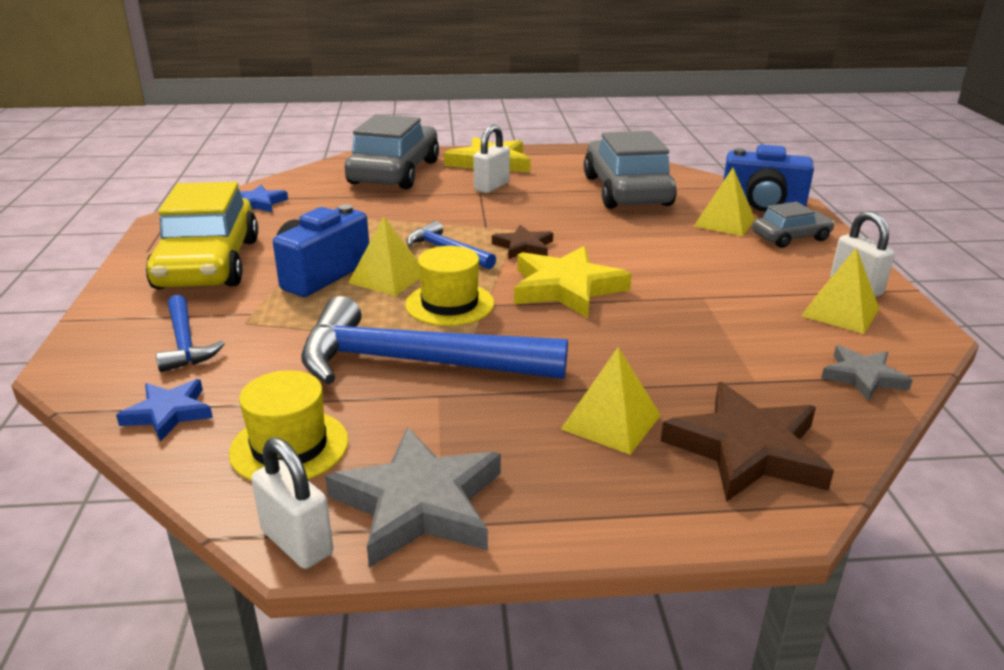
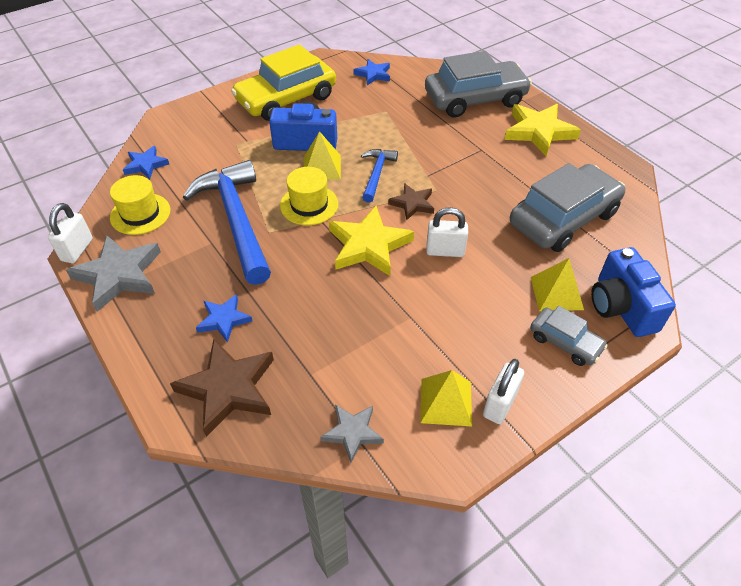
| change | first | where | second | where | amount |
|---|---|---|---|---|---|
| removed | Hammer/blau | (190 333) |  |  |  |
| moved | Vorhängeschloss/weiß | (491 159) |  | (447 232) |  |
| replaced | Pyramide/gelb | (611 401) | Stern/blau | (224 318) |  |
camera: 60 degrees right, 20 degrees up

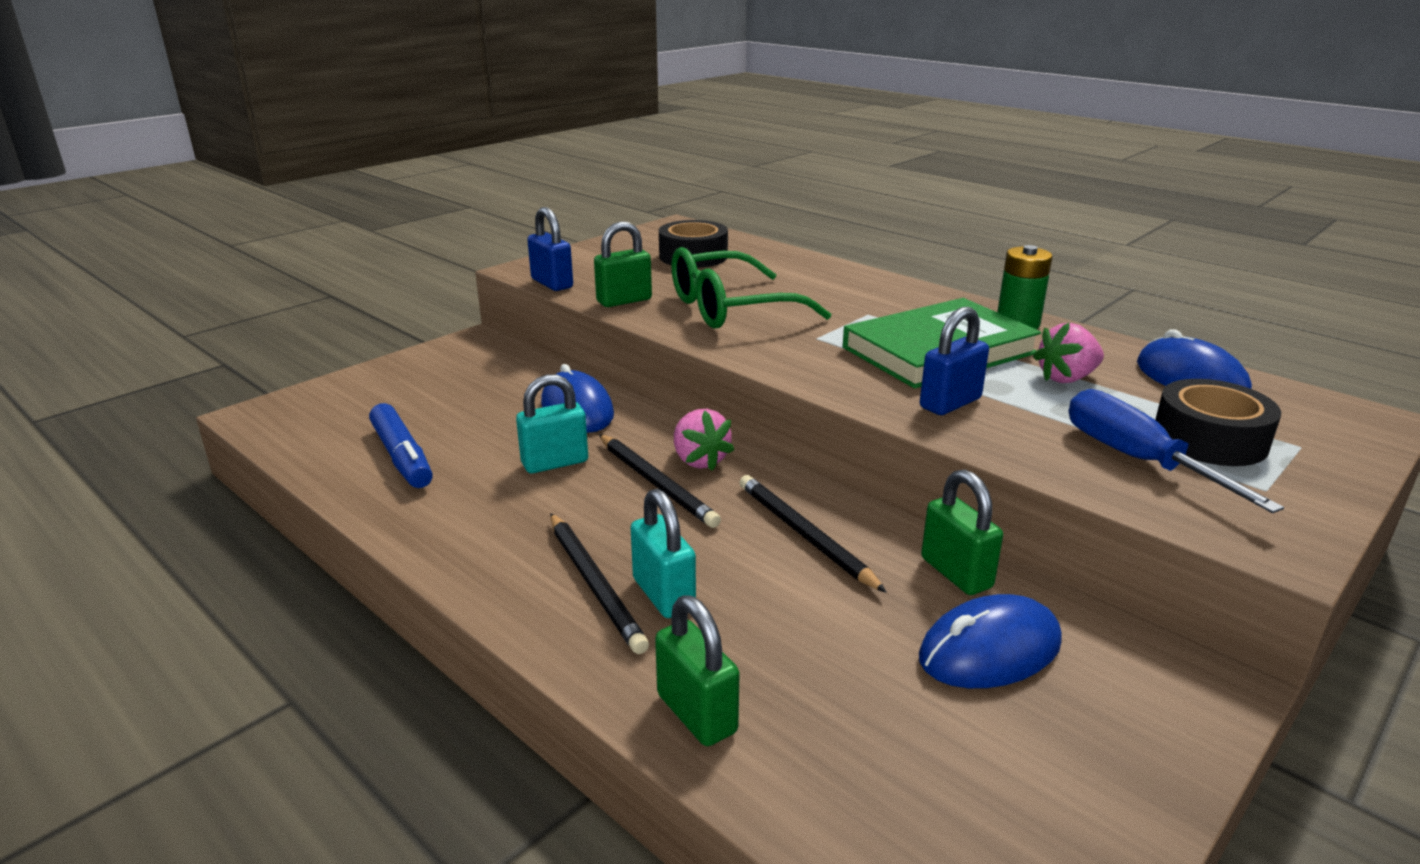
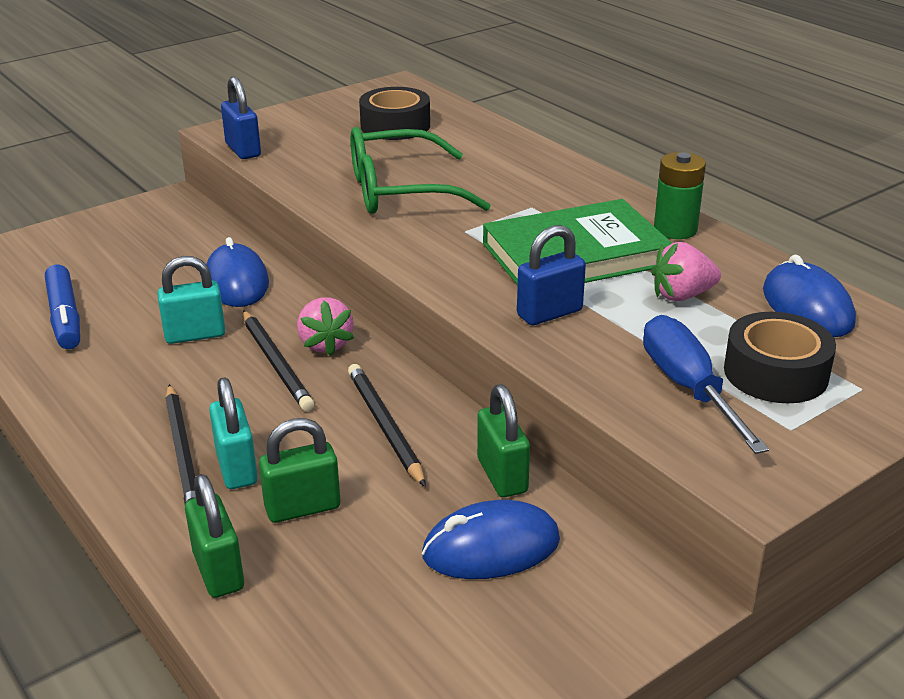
| change | first | where | second | where | amount |
|---|---|---|---|---|---|
| moved | Vorhängeschloss/grün | (623 264) |  | (300 470) |  |
camera: 10 degrees right, 5 degrees up

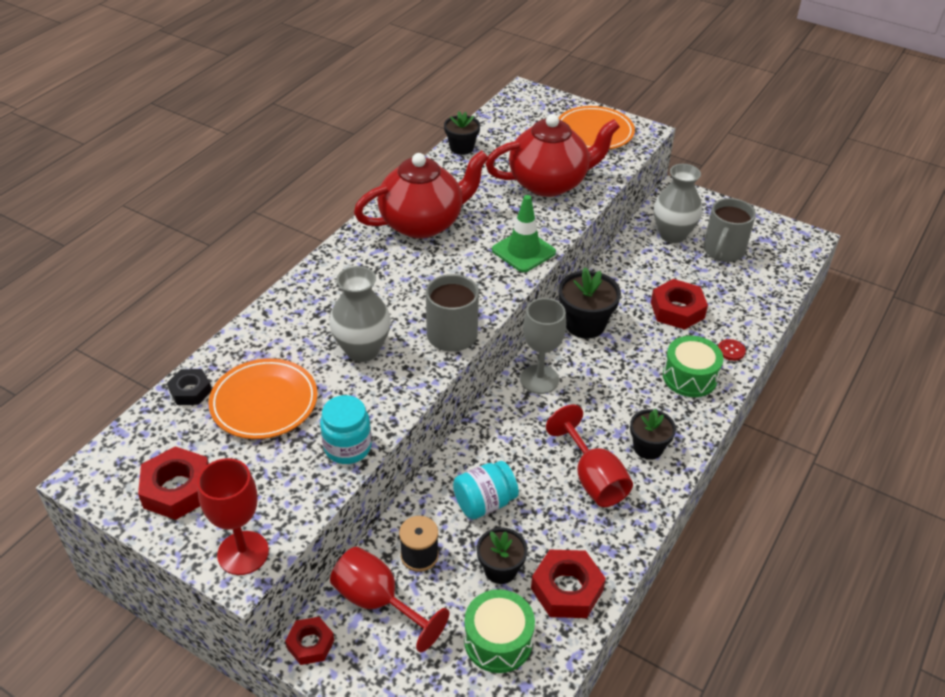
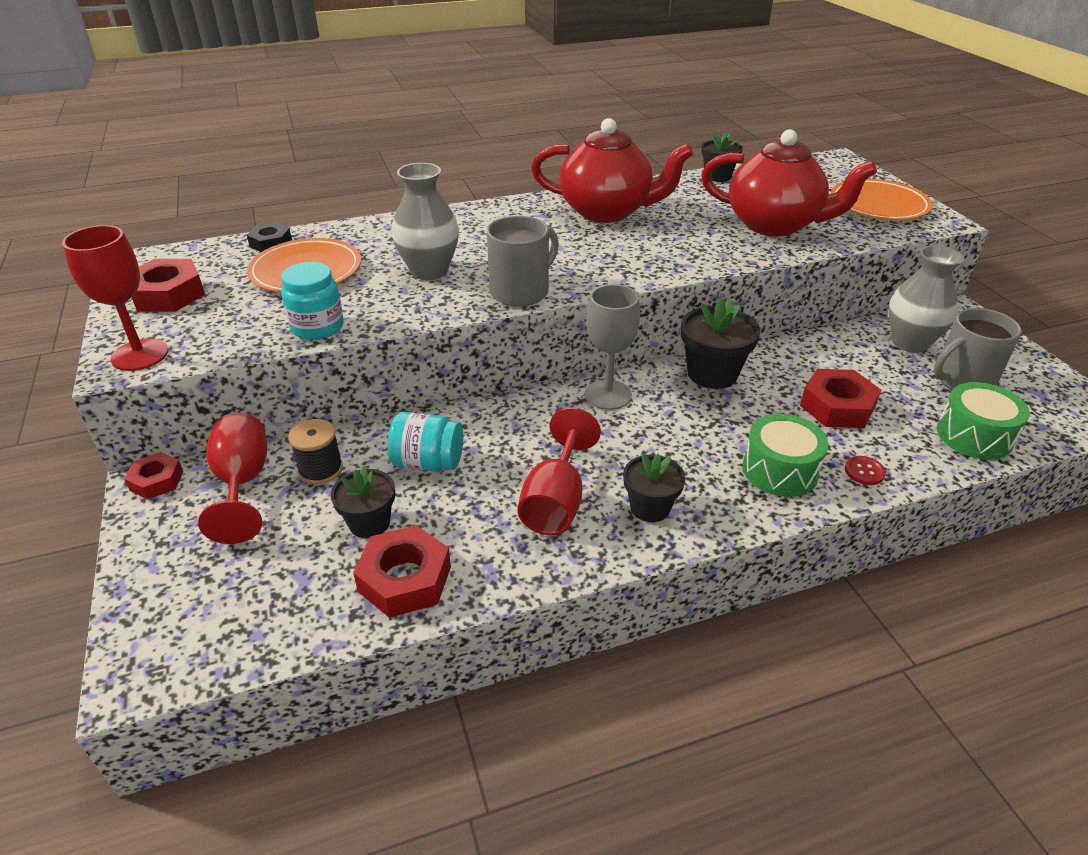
| change | first | where | second | where | amount |
|---|---|---|---|---|---|
| removed | Leitkegel/grün | (524 233) |  |  |  |
| moved | Trommel/grün | (499 631) |  | (983 421) |  |
camera: 40 degrees right, 5 degrees down

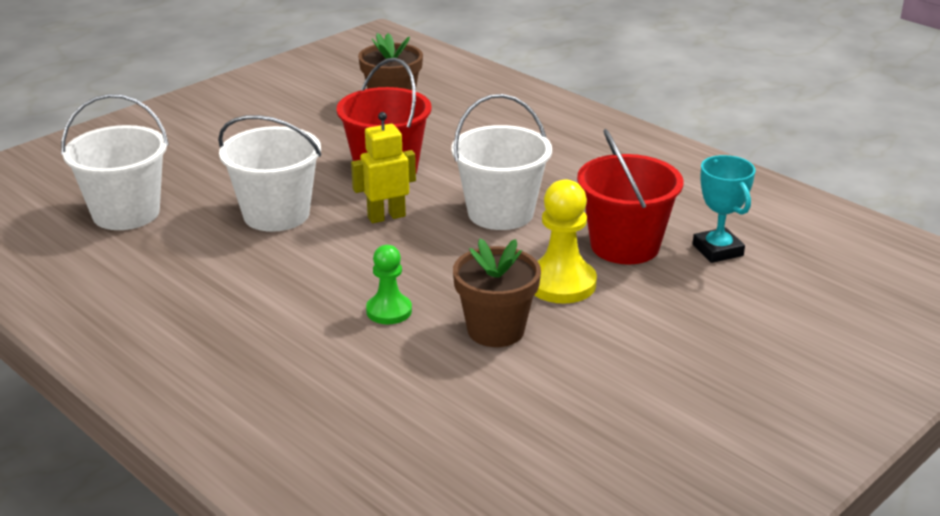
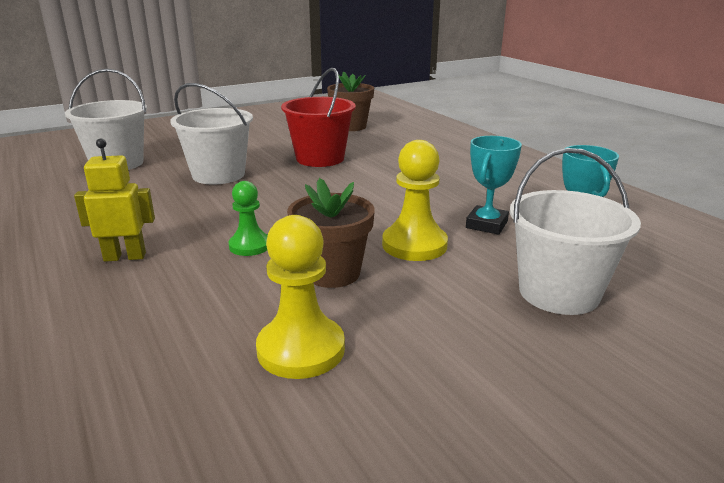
| change | first | where | second | where | amount |
|---|---|---|---|---|---|
| added |  |  | Bauer/gelb | (300 297) |  |
| moved | Roboter/gelb | (383 167) |  | (114 200) |  |
| moved | Eimer/weiß | (501 162) |  | (575 231) |  |
| replaced | Eimer/rot | (630 196) | Pokal/türkis | (494 185) |  |
camera: 15 degrees right, 5 degrees down

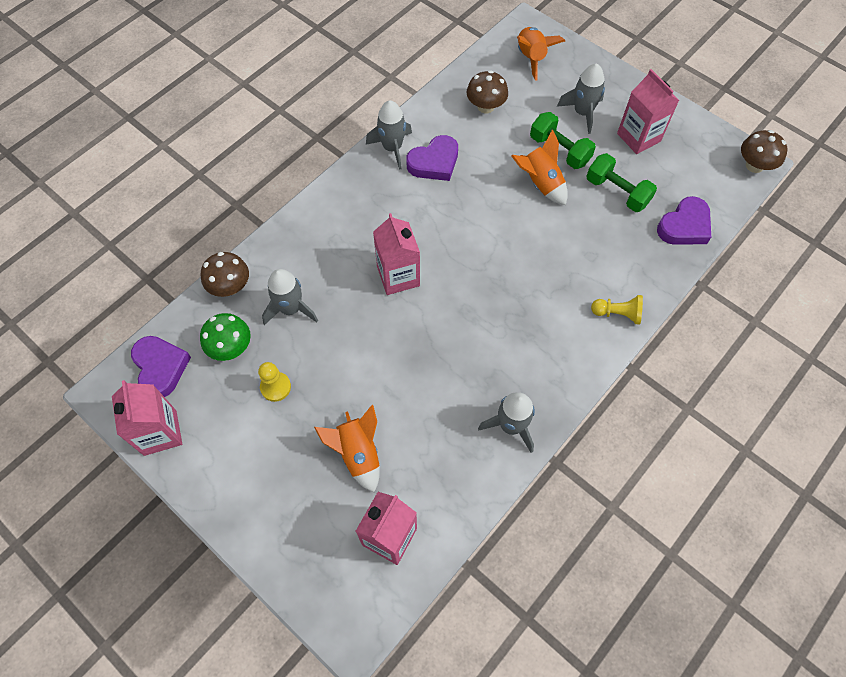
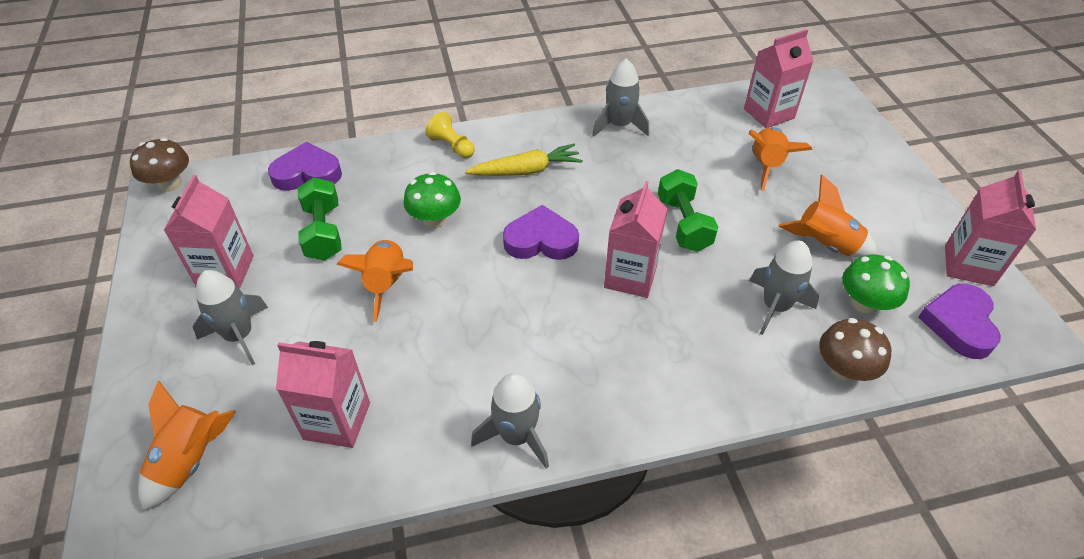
| change | first | where | second | where | amount |
|---|---|---|---|---|---|
| added |  |  | Pilz/grün | (432 200) |  |
| added |  |  | Karotte/gelb | (524 160) |  |
| moved | Herz/lila | (432 158) |  | (541 232) |  |
| moved | Hantel/grün | (563 140) |  | (688 210) |  |
| replaced | Bauer/gelb | (274 382) | Rakete/orange | (828 216) |  |
| replaced | Pilz/braun | (487 91) | Getränkekarton/rosa | (323 394) |  |
camera: 145 degrees left, 15 degrees down

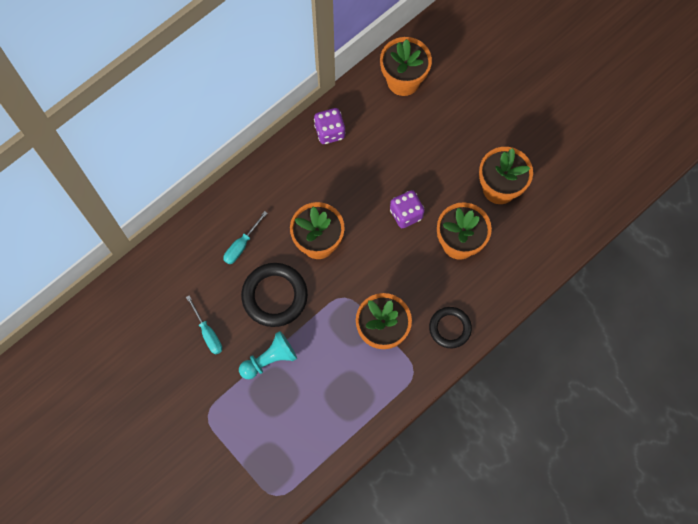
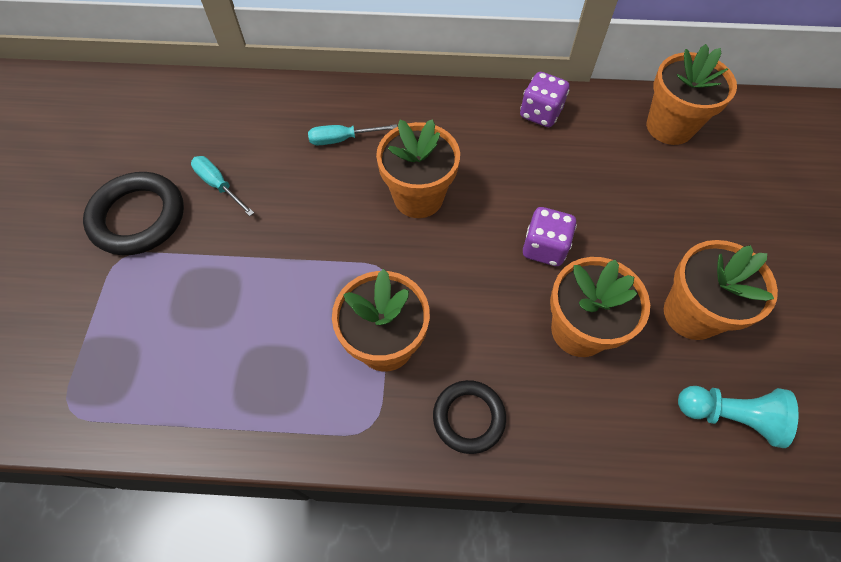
| change | first | where | second | where | amount |
|---|---|---|---|---|---|
| moved | Bauer/türkis | (268 355) |  | (738 417) |  |
| moved | Ring/schwarz | (274 295) |  | (133 213) |  |
| turned | Schraubenzieher/türkis | (204 325) |  | (222 186) | 120 degrees clockwise |
camera: 45 degrees right, 10 degrees down

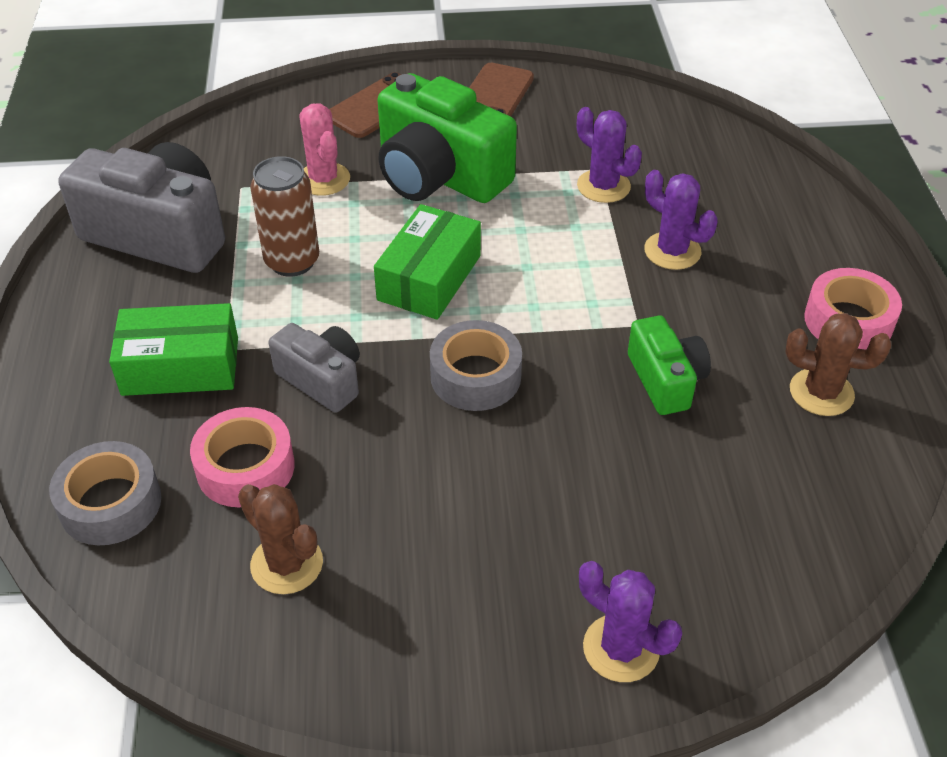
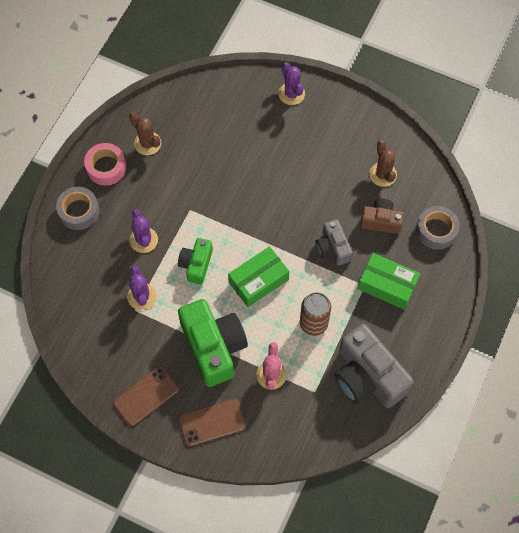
| change | first | where | second | where | amount |
|---|---|---|---|---|---|
| moved | Klebeband/grau | (476 365) |  | (77 208) |  |
| moved | Kamera/grün | (669 365) |  | (195 261) |  |
| replaced | Klebeband/rosa | (242 457) | Kamera/braun | (382 216) |  |
camera: 150 degrees left, 20 degrees up

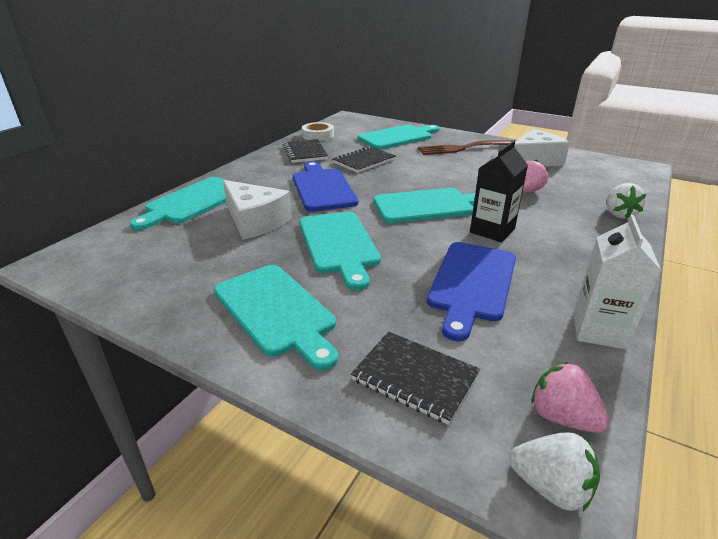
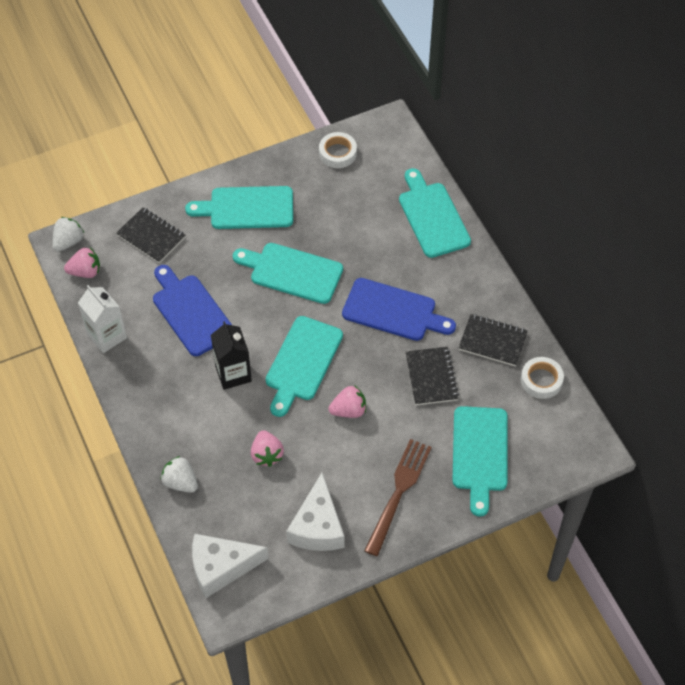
| change | first | where | second | where | amount |
|---|---|---|---|---|---|
| added |  |  | Klebeband/weiß | (338 150) |  |
| added |  |  | Erdbeere/rosa | (347 401) |  |
| moved | Käse/weiß | (257 210) |  | (230 566) |  |
| turned | Notizbuch/schwarz | (415 378) |  | (151 235) | 60 degrees clockwise |
| turned | Erdbeere/weiß | (554 471) |  | (68 234) | 150 degrees clockwise |
camera: 125 degrees right, 25 degrees up

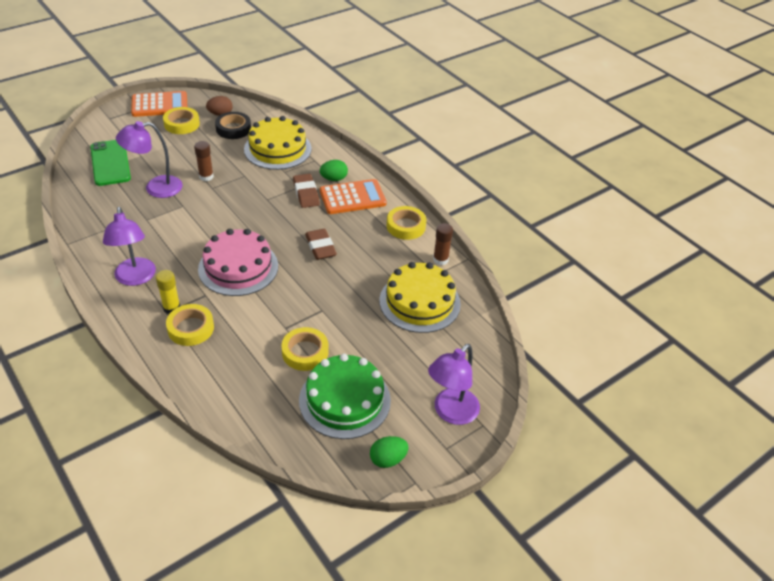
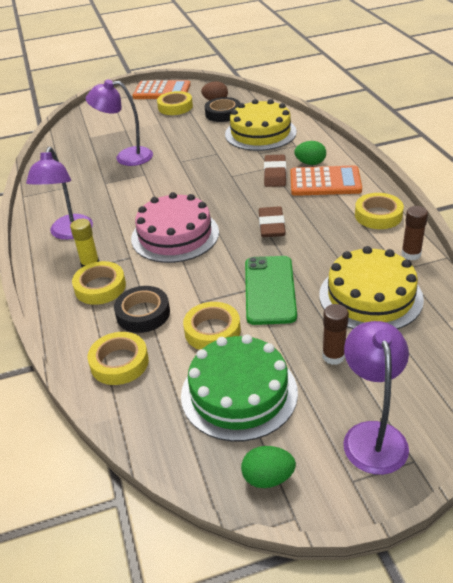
| change | first | where | second | where | amount |
|---|---|---|---|---|---|
| added |  |  | Klebeband/gelb | (118 358) |  |
| added |  |  | Klebeband/schwarz | (142 309) |  |
| moved | Handy/grün | (110 163) |  | (271 290) |  |
| moved | Klebestift/braun | (204 161) |  | (335 334) |  |
| turned | Lampe/lila | (454 384) |  | (376 398) | 120 degrees clockwise |
camera: 25 degrees right, 5 degrees down

